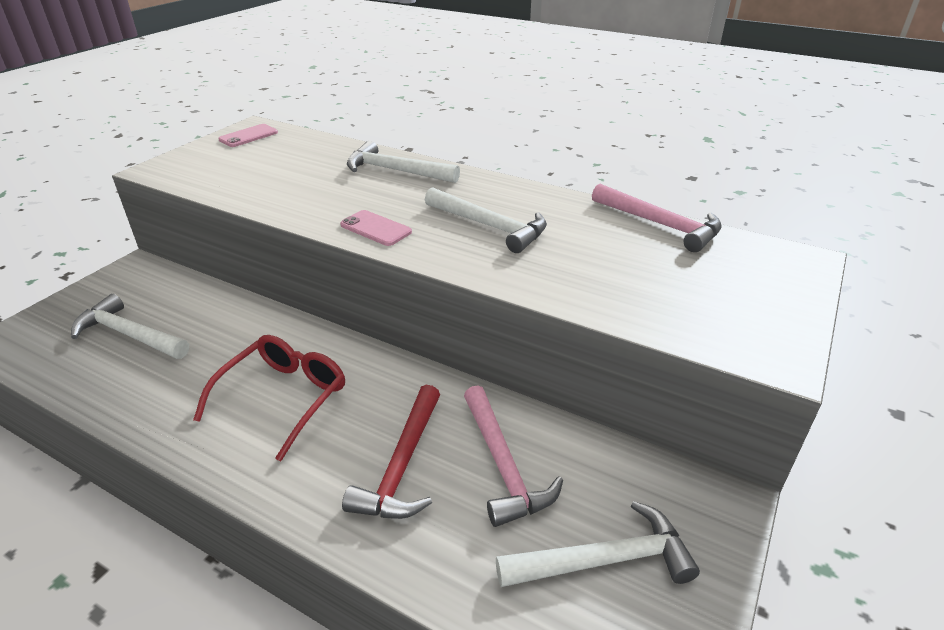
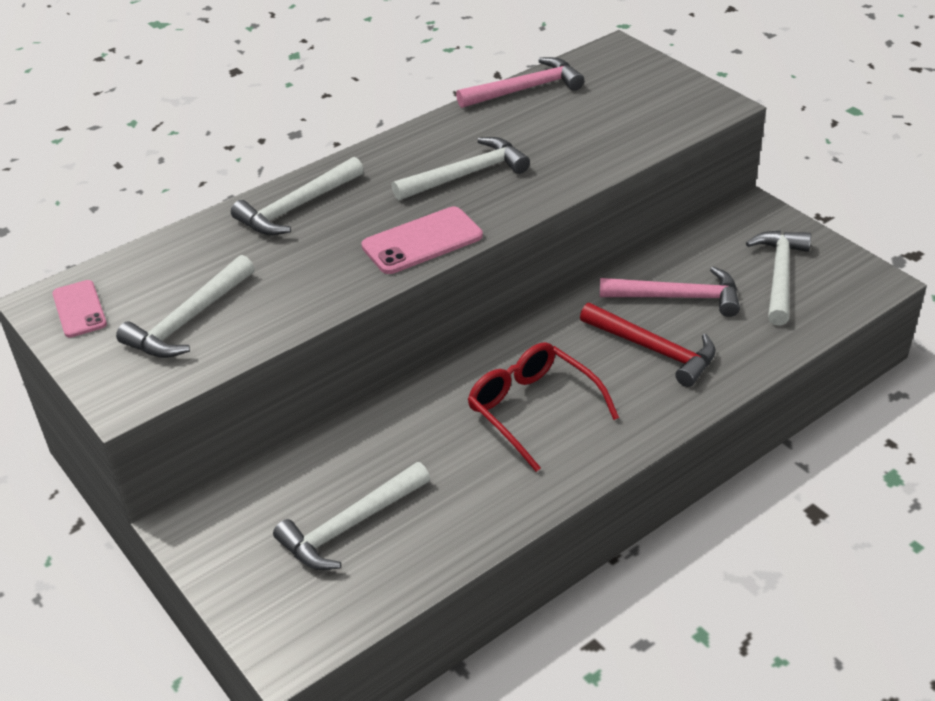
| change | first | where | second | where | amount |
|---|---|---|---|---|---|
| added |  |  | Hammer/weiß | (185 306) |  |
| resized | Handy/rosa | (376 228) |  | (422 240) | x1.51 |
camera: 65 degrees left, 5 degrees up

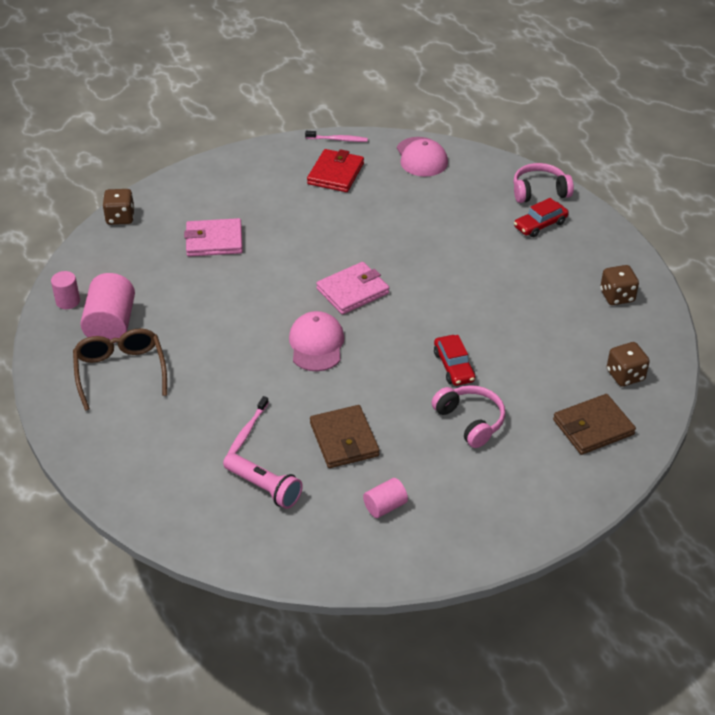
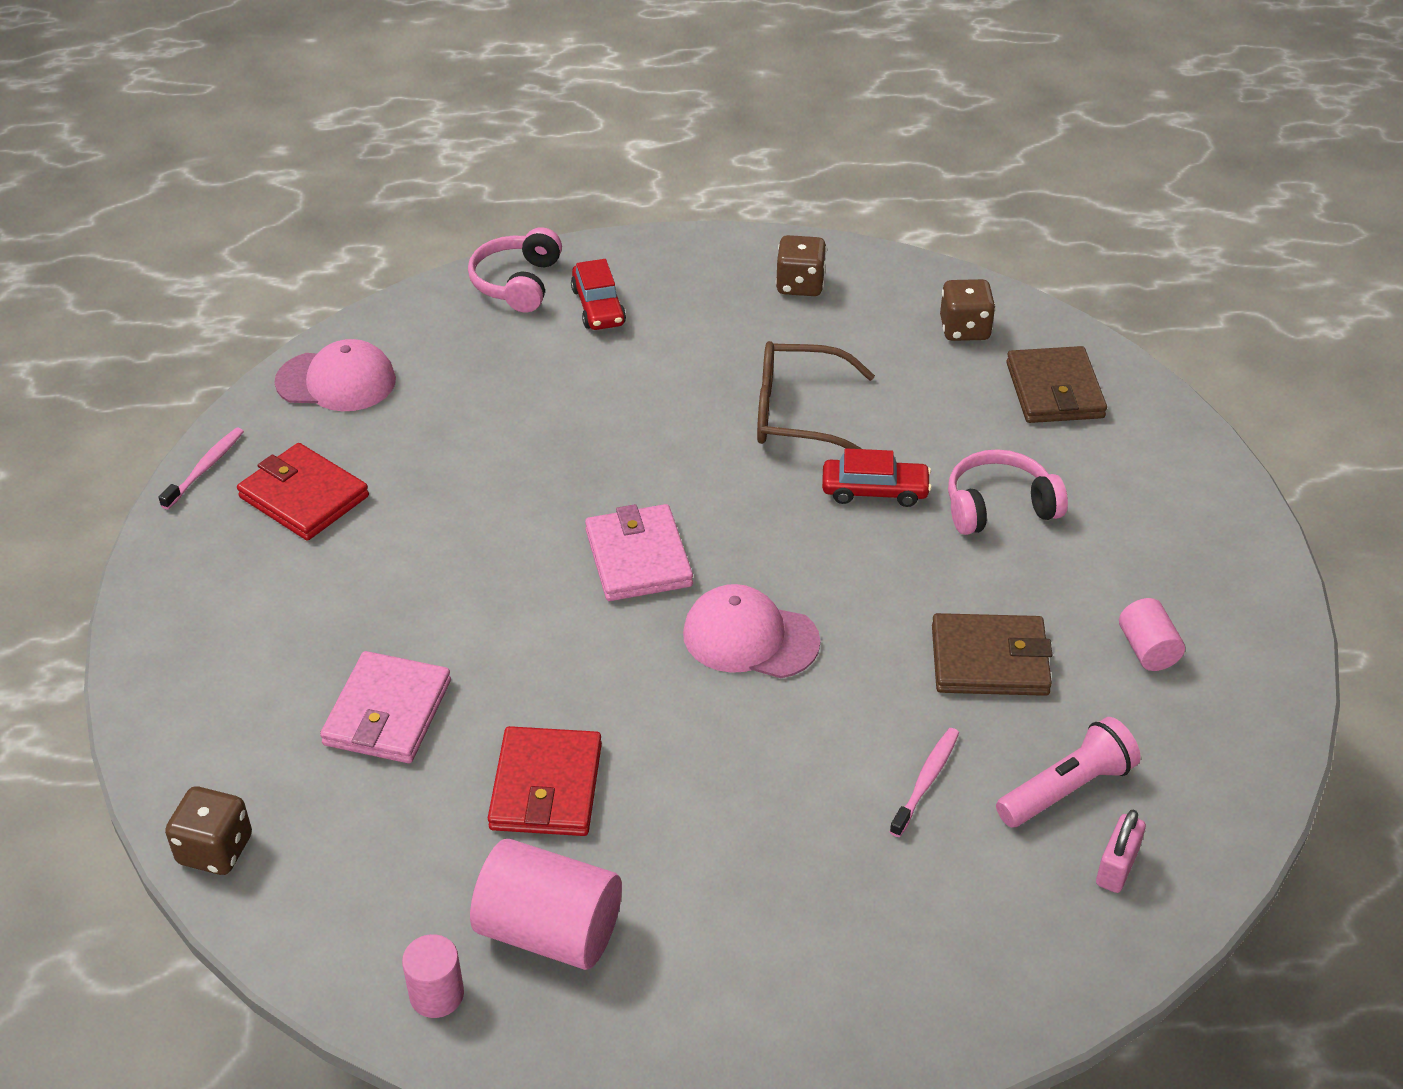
| change | first | where | second | where | amount |
|---|---|---|---|---|---|
| added |  |  | Geldbörse/rot | (545 781) |  |
| added |  |  | Vorhängeschloss/rosa | (1121 851) |  |
| moved | Brille/braun | (120 369) |  | (816 395) |  |
| turned | Zahnbürste/rosa | (248 425) |  | (924 782) | 105 degrees counterclockwise |
camera: 70 degrees left, 0 degrees up

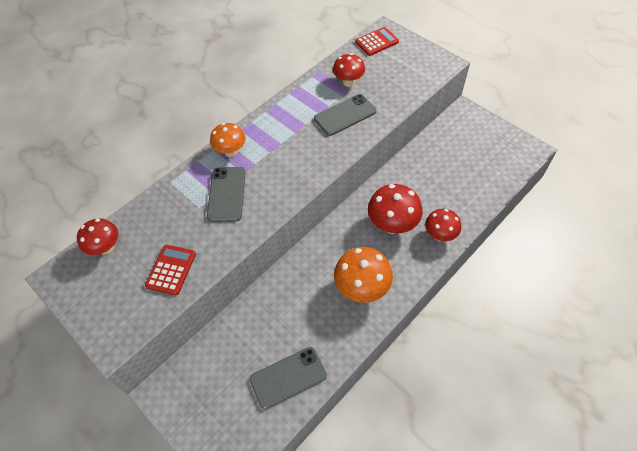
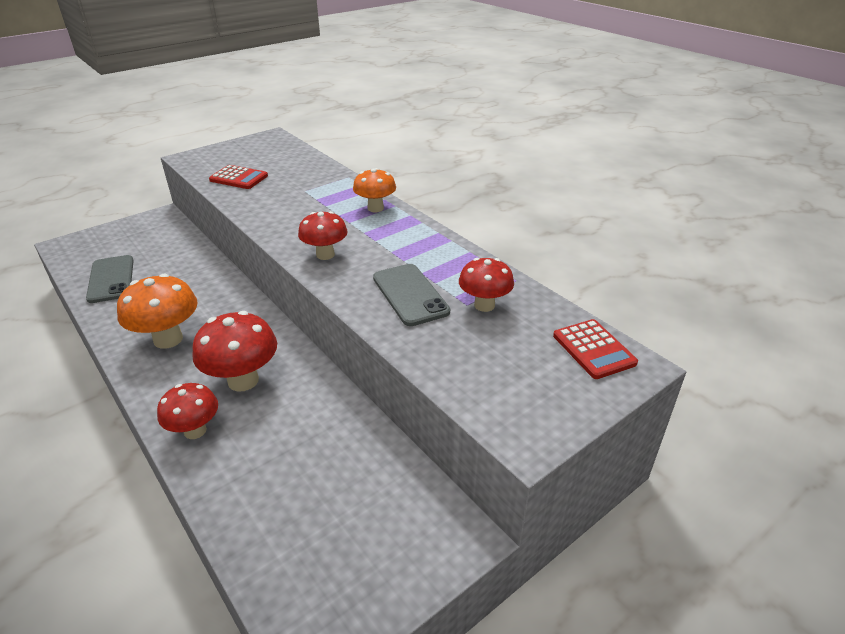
| change | first | where | second | where | amount |
|---|---|---|---|---|---|
| removed | Handy/grau | (226 194) |  |  |  |
| moved | Pilz/rot | (97 236) |  | (323 235) |  |
camera: 95 degrees right, 20 degrees down

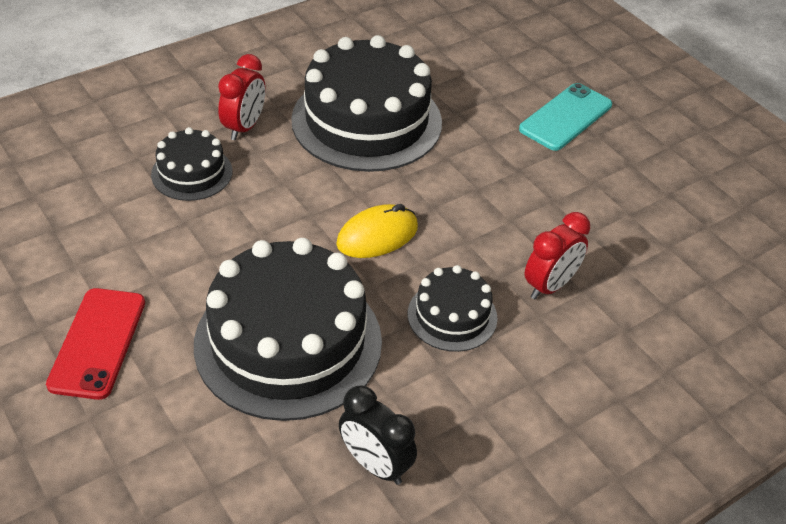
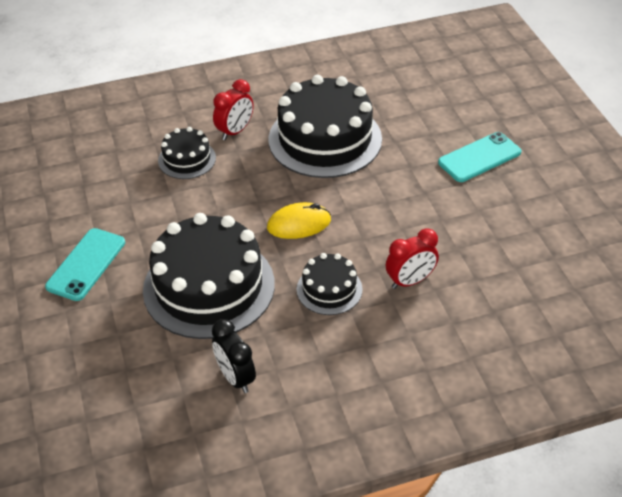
| change | first | where | second | where | amount |
|---|---|---|---|---|---|
| recoloured | Handy/rot | (95 344) | Handy/türkis | (85 264) |  |
camera: 20 degrees right, 0 degrees up

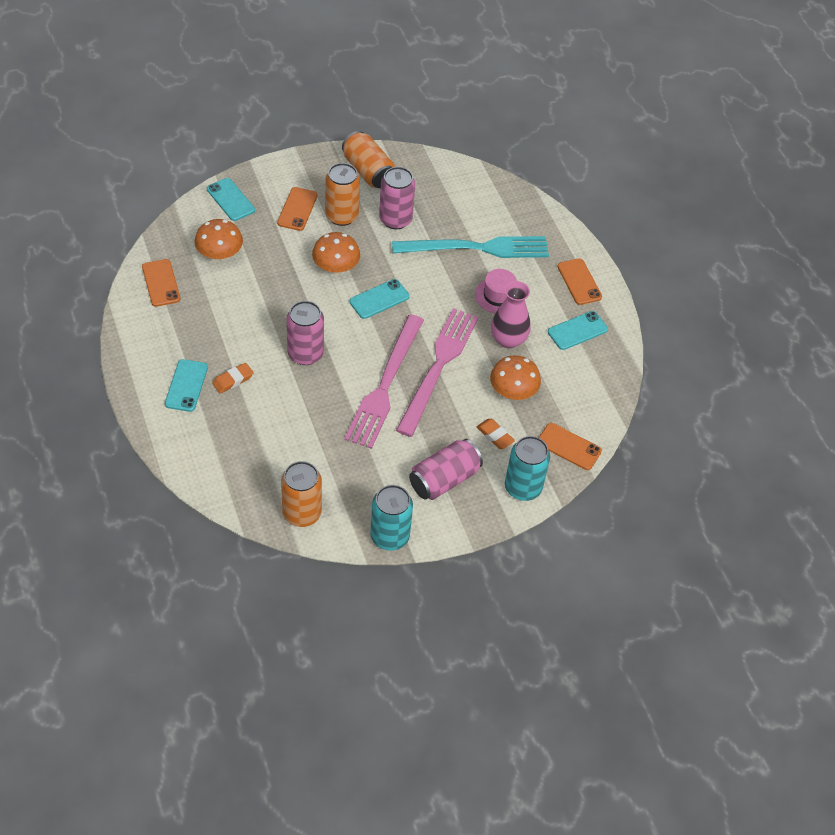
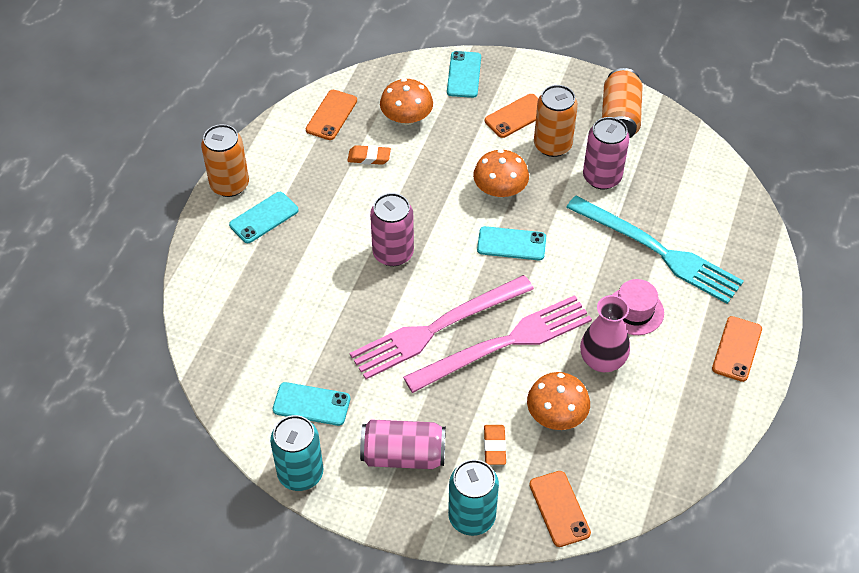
| change | first | where | second | where | amount |
|---|---|---|---|---|---|
| moved | Radiergummi/orange | (233 378) |  | (369 155) |  |
| moved | Dose/orange | (301 494) |  | (225 160) |  |
| moved | Handy/türkis | (578 330) |  | (311 404) |  |
camera: 45 degrees right, 0 degrees up

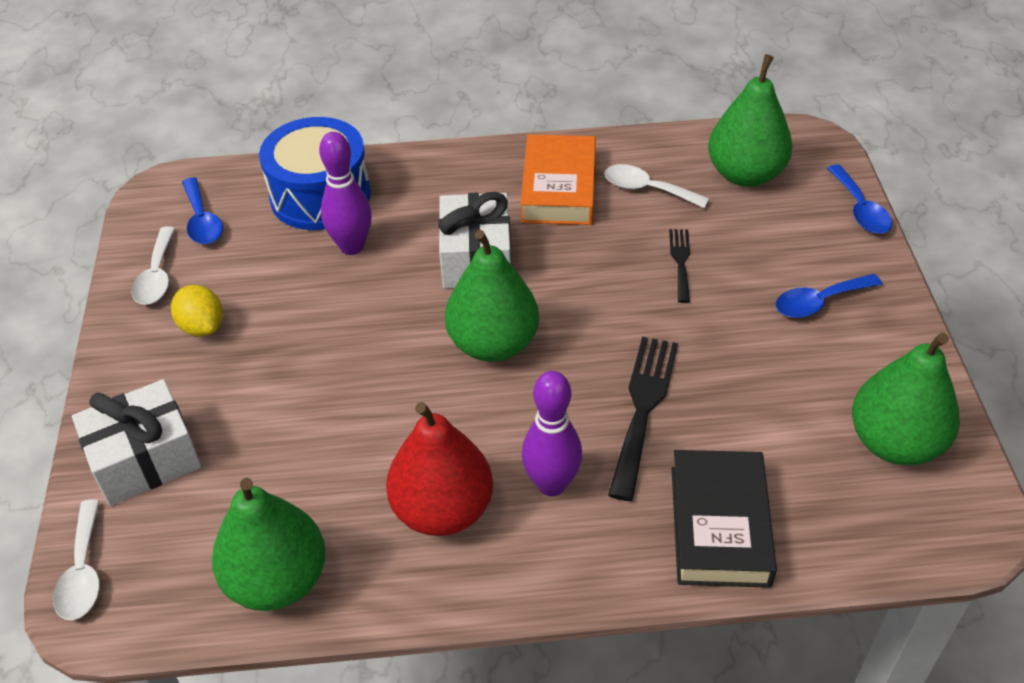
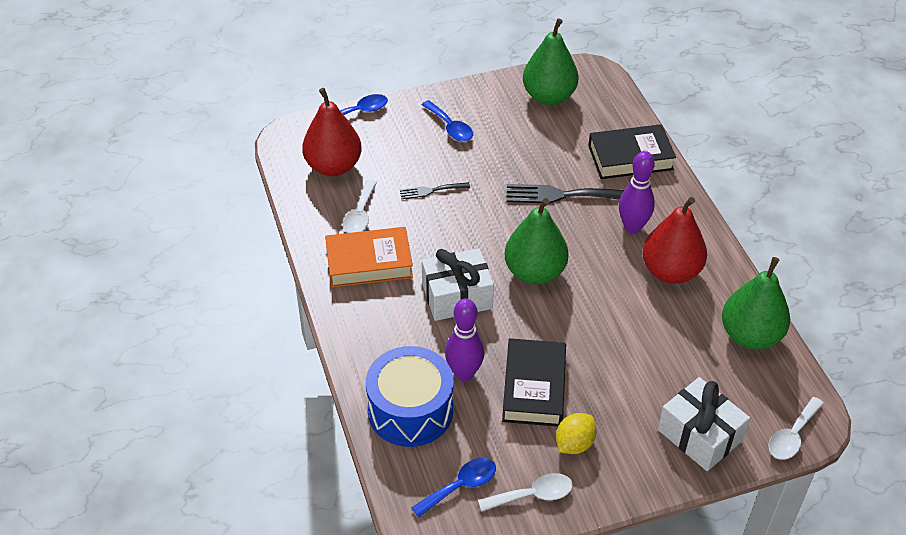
| change | first | where | second | where | amount |
|---|---|---|---|---|---|
| added |  |  | Buch/schwarz | (534 382) |  |
| recoloured | Birne/grün | (750 120) | Birne/rot | (332 132) |  |
| turned | Löffel/weiß | (76 559) |  | (796 428) | 150 degrees clockwise |
camera: 105 degrees left, 0 degrees up

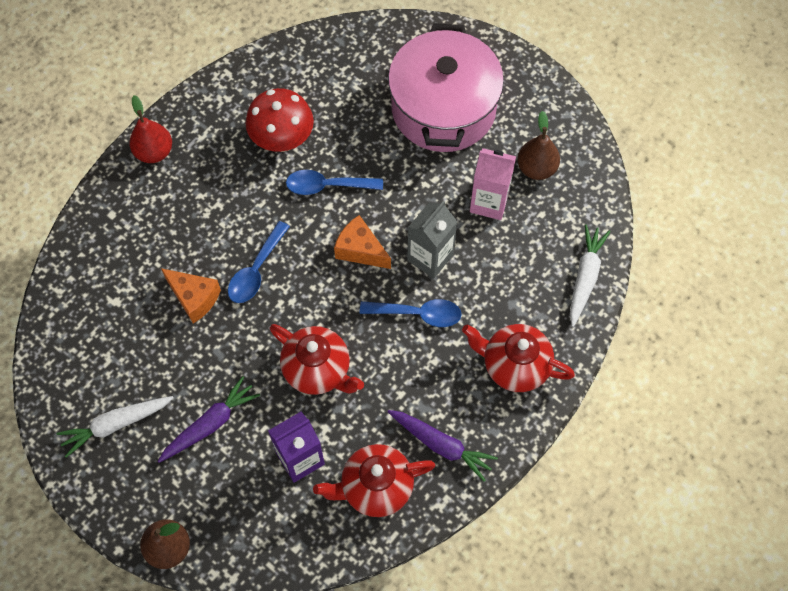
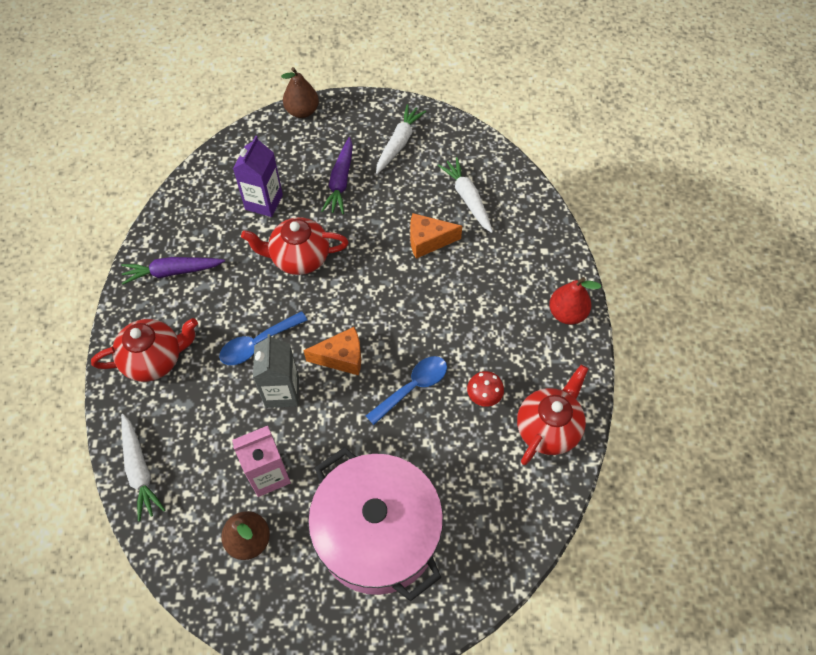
| change | first | where | second | where | amount |
|---|---|---|---|---|---|
| removed | Löffel/blau | (259 262) |  |  |  |
| added |  |  | Karotte/weiß | (465 195) |  |
| moved | Teekanne/rot | (374 480) |  | (552 415) |  |
| resized | Pilz/rot | (279 120) |  | (485 389) | x0.53 |
camera: 140 degrees right, 5 degrees down

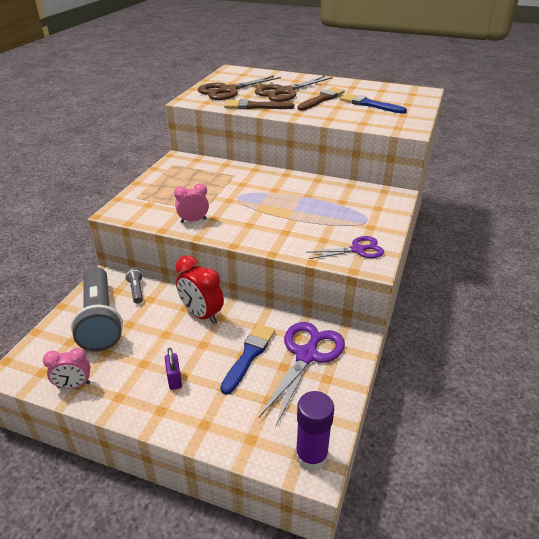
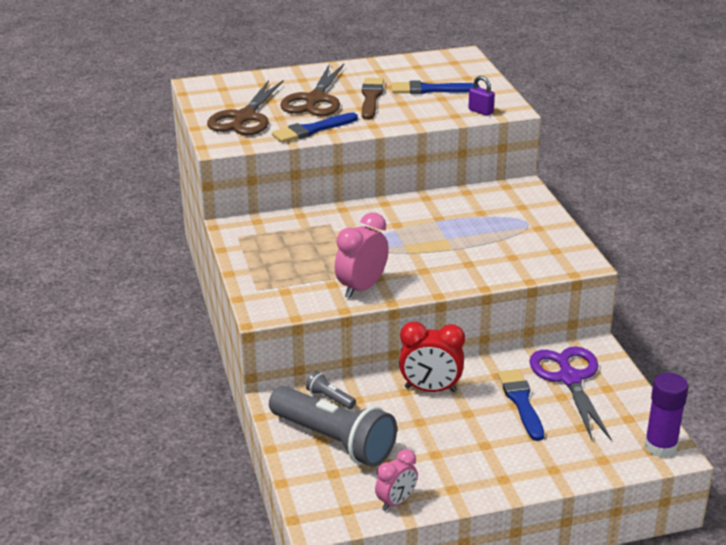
| change | first | where | second | where | amount |
|---|---|---|---|---|---|
| removed | Schere/lila | (345 247) |  |  |  |
| moved | Vorhängeschloss/lila | (173 369) |  | (481 96) |  |
| recoloured | Pinsel/braun | (259 104) | Pinsel/blau | (315 128) |  |
| resized | Wecker/rosa | (191 203) |  | (362 255) | x1.53 |
camera: 35 degrees left, 5 degrees down

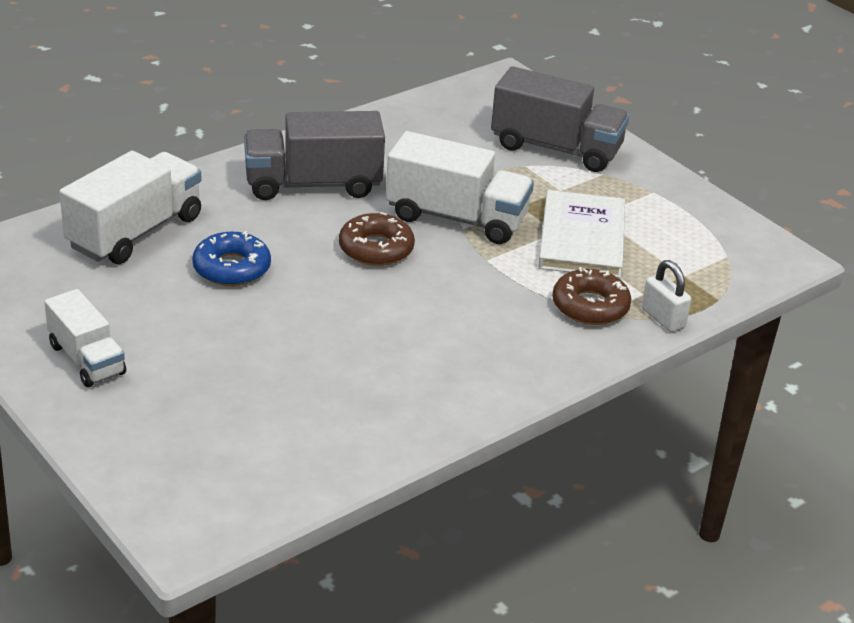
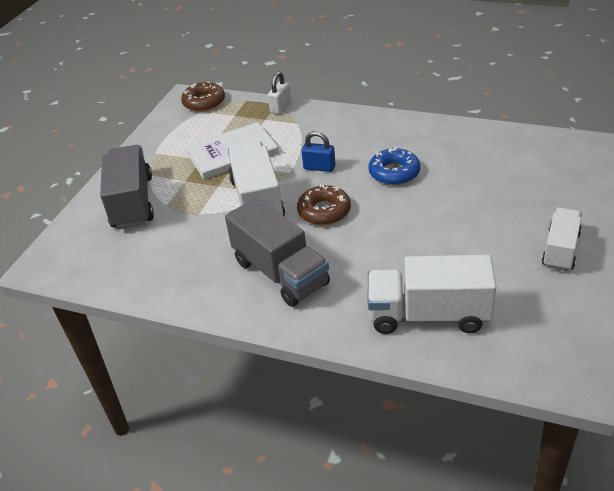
| change | first | where | second | where | amount |
|---|---|---|---|---|---|
| added |  |  | Vorhängeschloss/blau | (318 151) |  |
| moved | Donut/blau | (231 258) |  | (394 166) |  |
| moved | Donut/braun | (591 296) |  | (203 97) |  |
camera: 115 degrees left, 5 degrees up

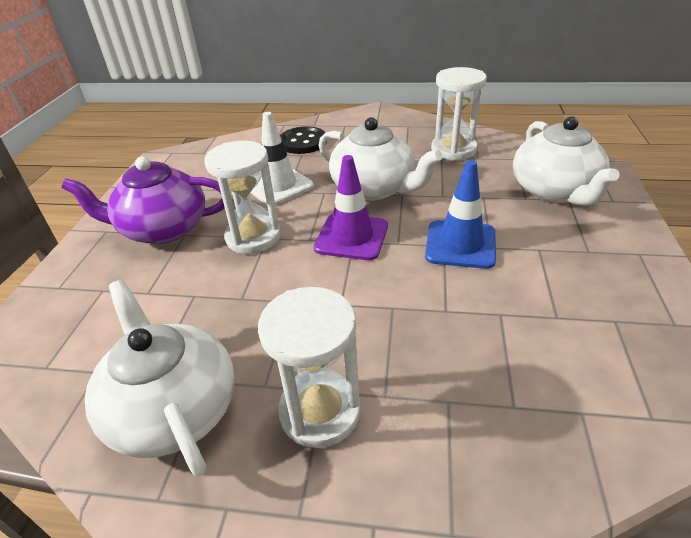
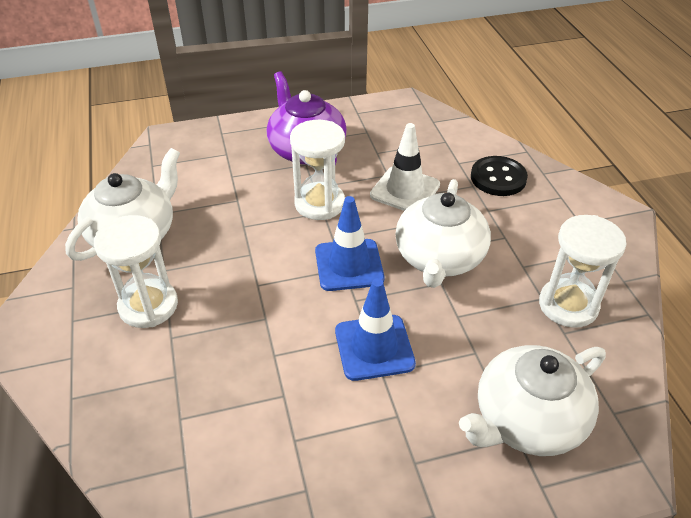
| change | first | where | second | where | amount |
|---|---|---|---|---|---|
| recoloured | Leitkegel/lila | (351 207) | Leitkegel/blau | (349 243) |  |
camera: 65 degrees right, 5 degrees up

